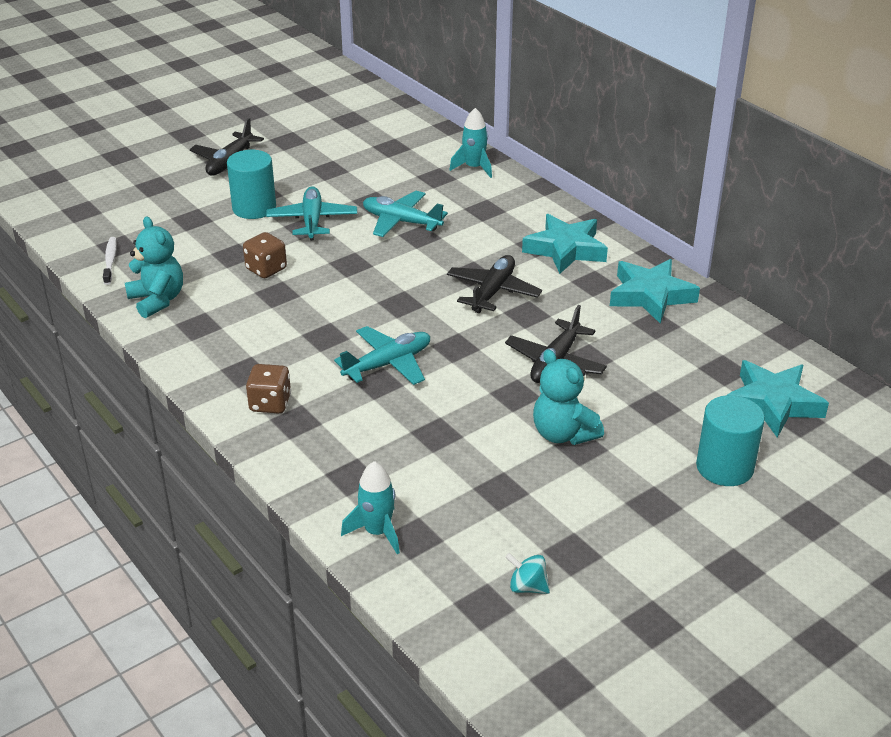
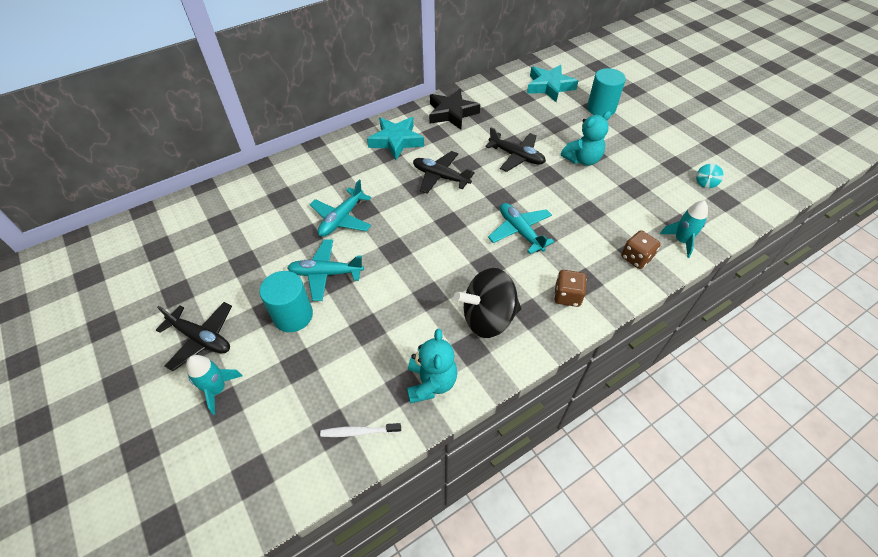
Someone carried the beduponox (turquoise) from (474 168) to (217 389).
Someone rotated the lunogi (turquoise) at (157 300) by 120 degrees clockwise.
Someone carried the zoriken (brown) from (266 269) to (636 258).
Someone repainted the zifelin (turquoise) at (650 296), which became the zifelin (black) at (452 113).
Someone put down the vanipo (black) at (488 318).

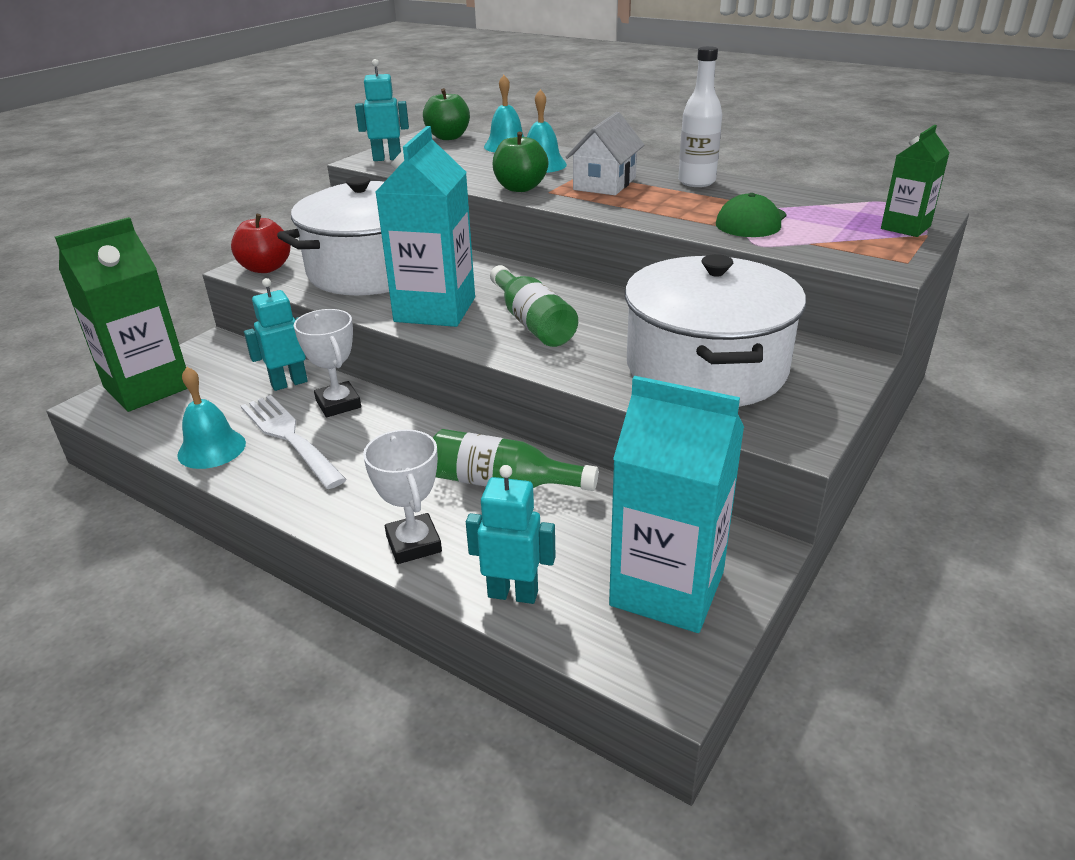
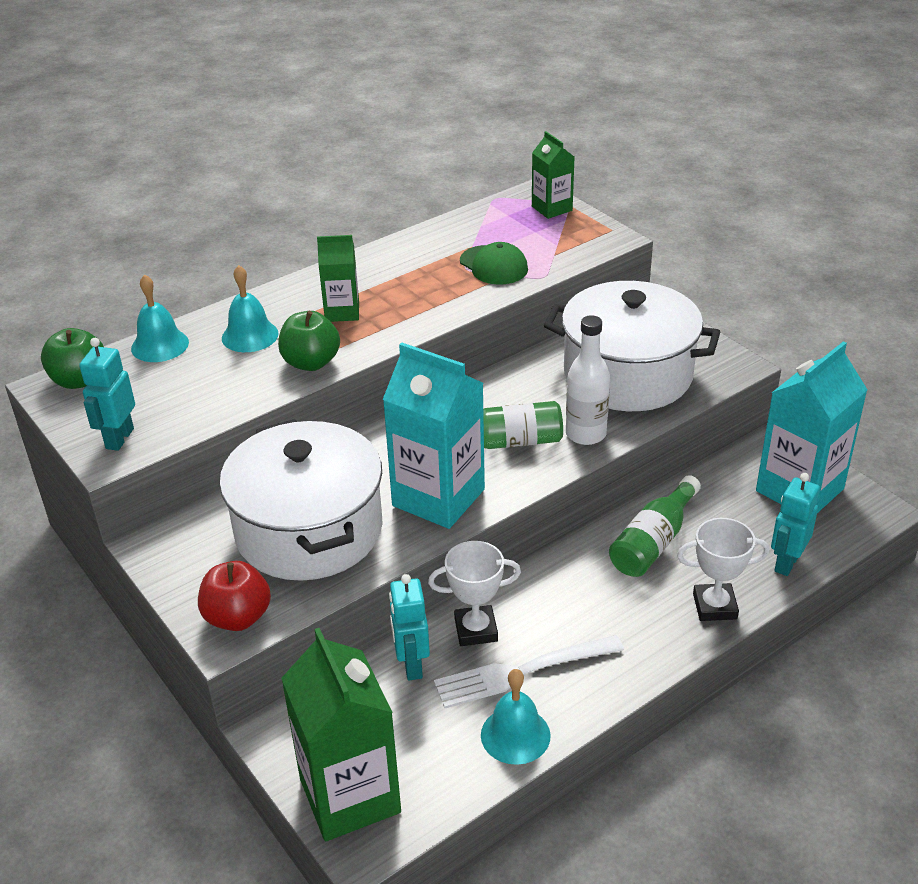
Someone carried the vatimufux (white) from (696 182) to (585 434).
Someone swapped the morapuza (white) at (604 184) for the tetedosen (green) at (342 312).

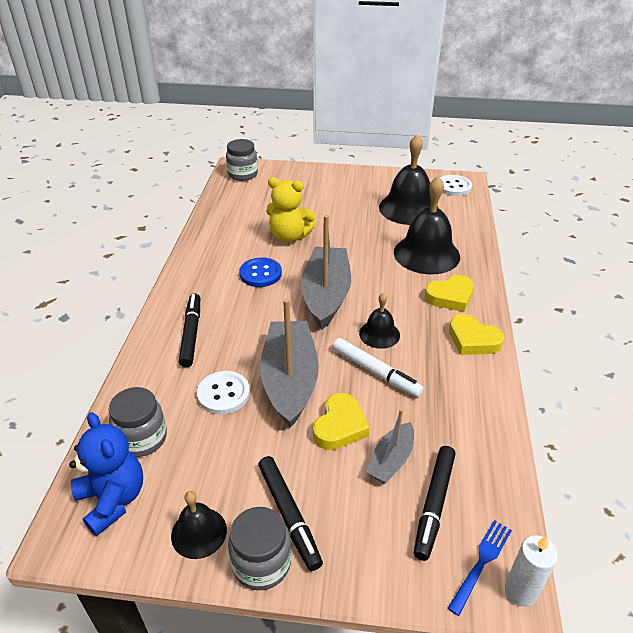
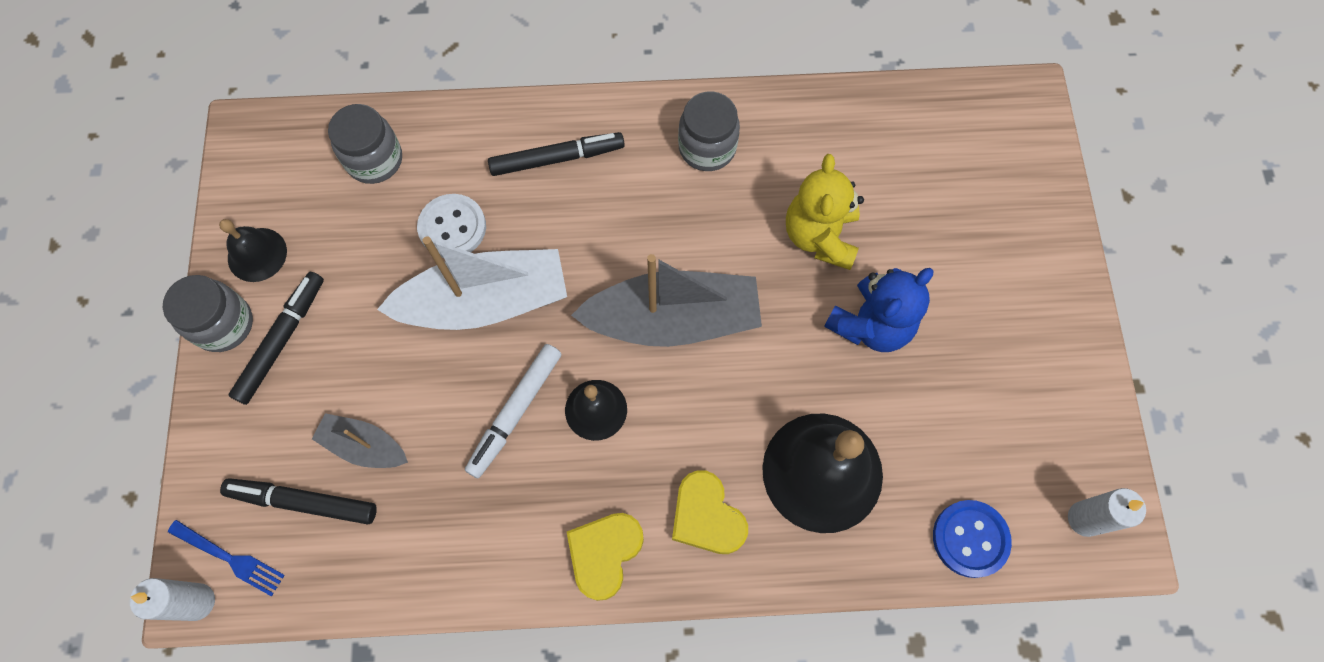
Someone took away the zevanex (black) at (408 208).
Someone carried the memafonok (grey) from (243 174) to (707 148).
Someone swapped the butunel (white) at (453 187) for the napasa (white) at (1084 519).
Someone carried the butunel (blue) from (260 274) to (970 539).
Someone repainted the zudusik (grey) at (290 380), which became the zudusik (white) at (485 302).
Someone took away the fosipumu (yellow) at (340 426).
Someone carried the lunogi (blue) from (113 499) to (870 324).
Someone rotated the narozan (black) at (289 515) by 150 degrees clockwise.

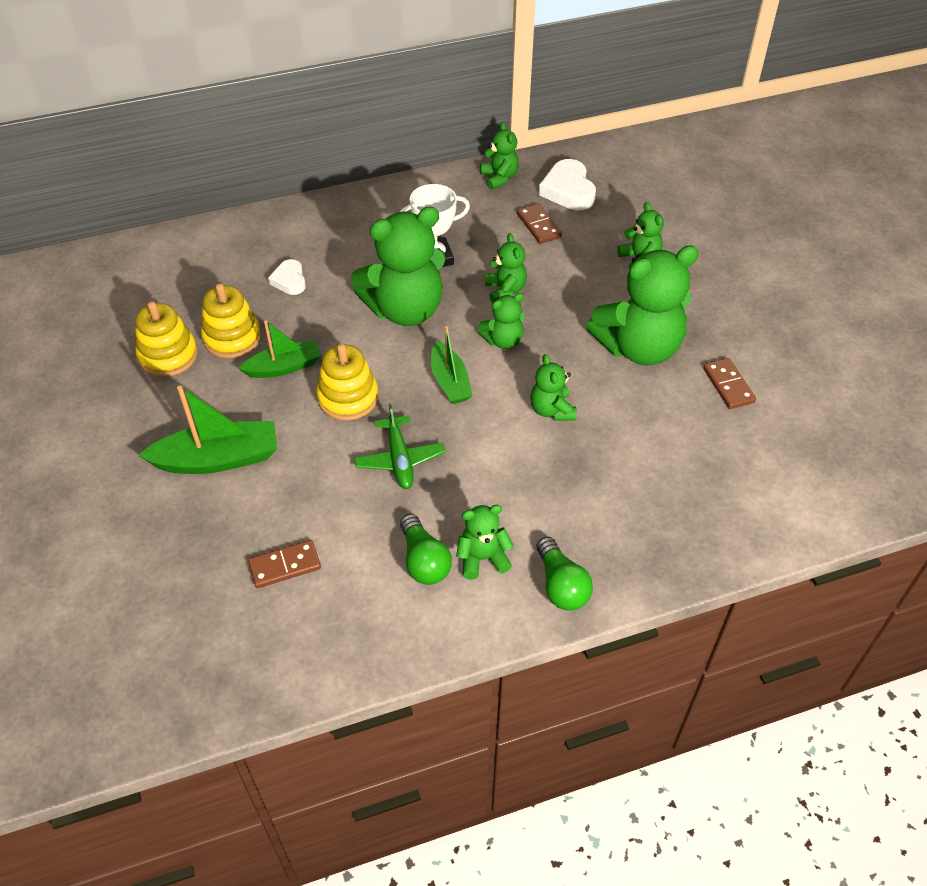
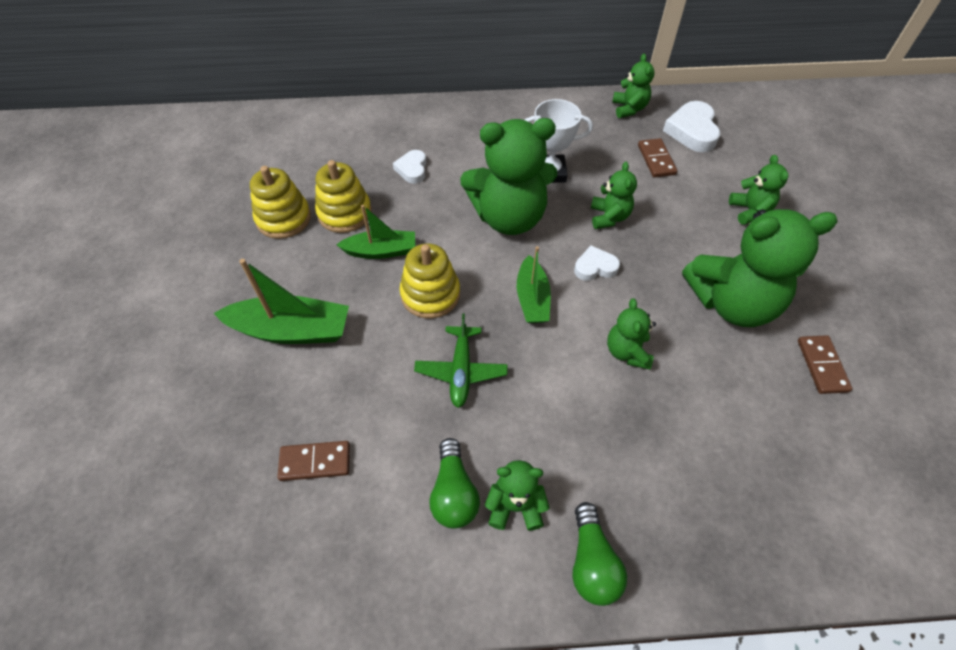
Someone swapped the lunogi (green) at (503 340) for the fosipumu (white) at (595 267).

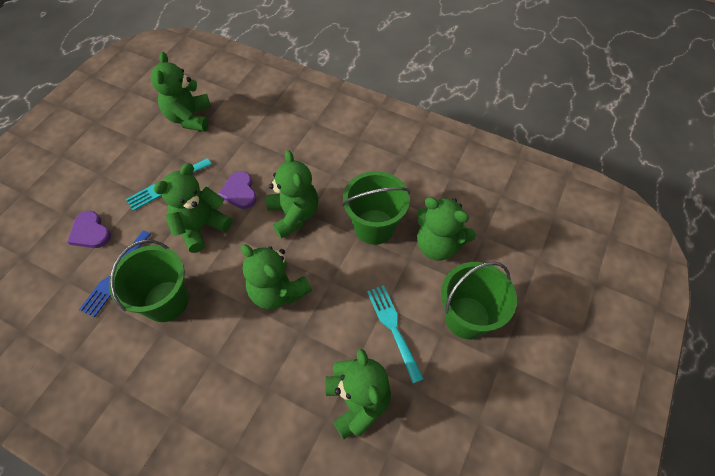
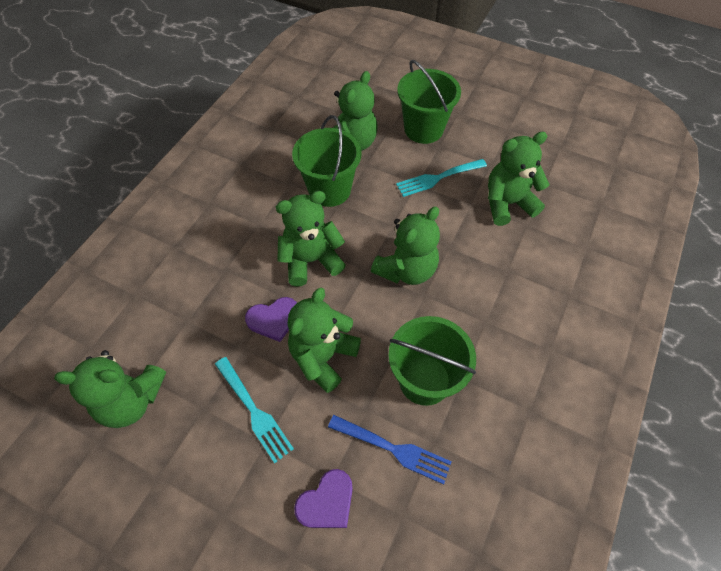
Someone rotated the lunogi (green) at (201 227) by 75 degrees clockwise.

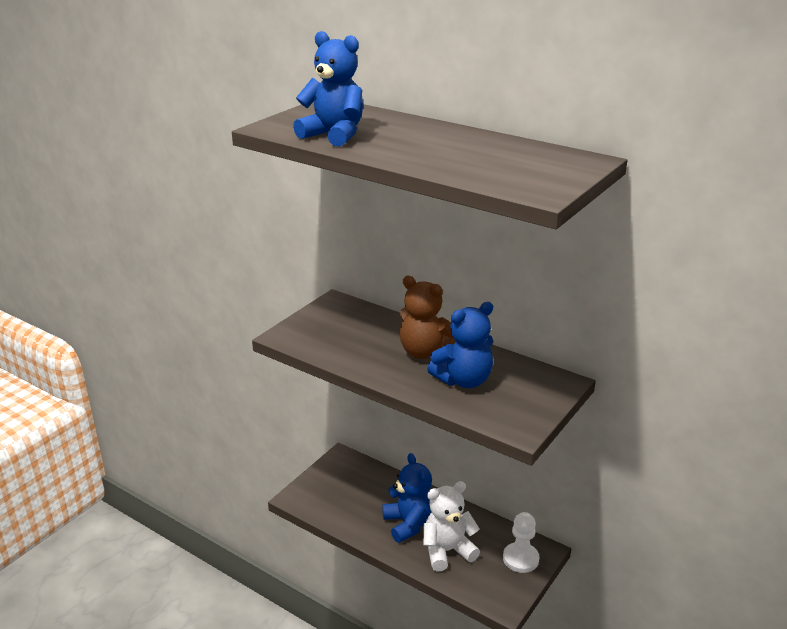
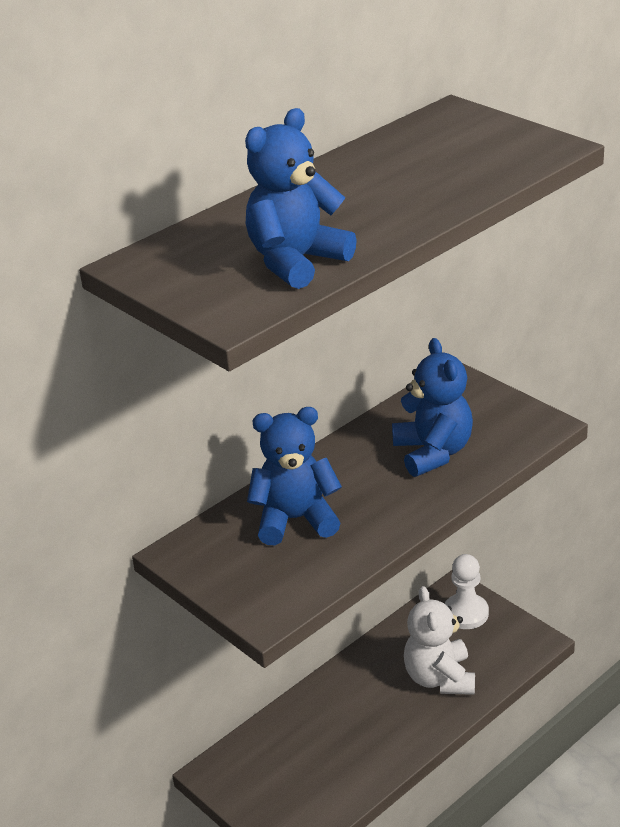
Someone took away the lunogi (brown) at (425 352).
Someone carried the lunogi (blue) from (409 524) to (295 519).

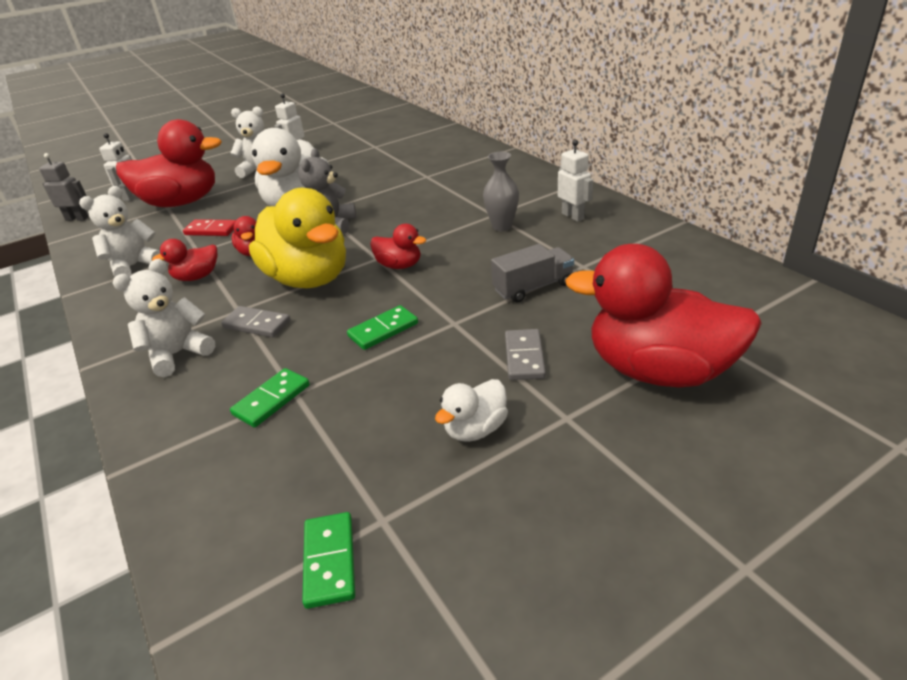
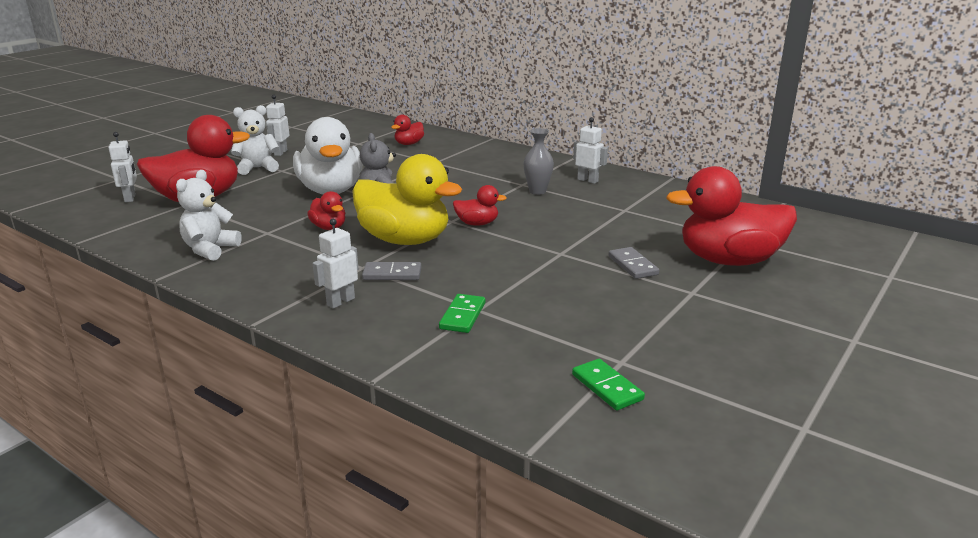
Someone took away the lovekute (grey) at (77 218).
Someone took away the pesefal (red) at (211 230).
Someone carried the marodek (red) from (197 277) to (409 144).
Someone took away the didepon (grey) at (533 287).
Someone swapped the lunogi (white) at (178 354) for the lovekute (white) at (340 301).
Someone took away the pesefal (green) at (383 330).
Someone took away the marodek (white) at (475 429).

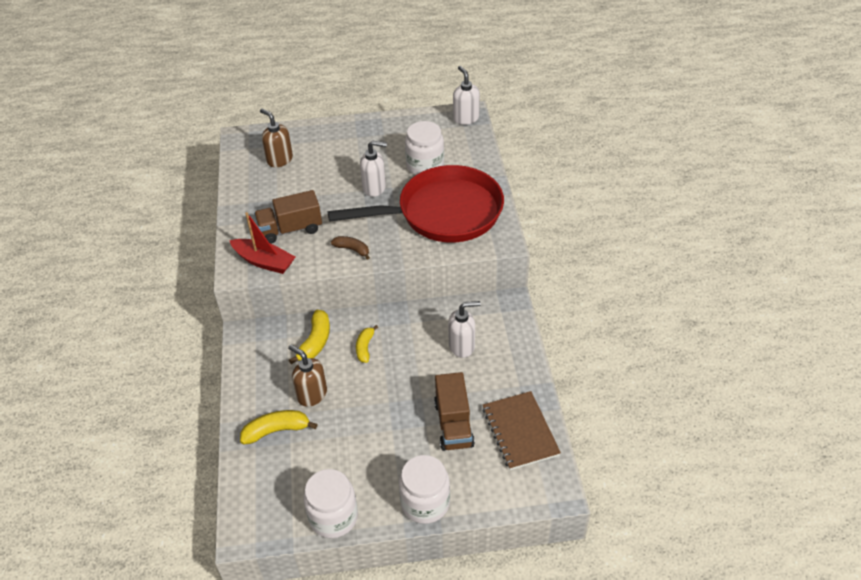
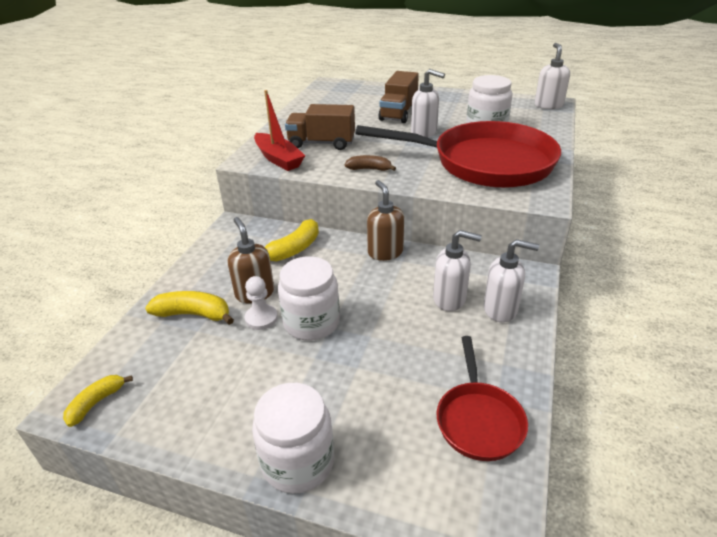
Someone carried the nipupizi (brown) from (279 160) to (385 252).
Someone rotated the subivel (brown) at (352 249) by 45 degrees counterclockwise.
Someone carried the subivel (yellow) from (365 347) to (96 403).
Someone carried the didepon (brown) from (453 424) to (398 113).
Someone swapped the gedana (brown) at (520 431) for the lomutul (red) at (478 420).
Someone carried the memafonok (white) from (333 517) to (311 322).
Someone put down the nipupizi (white) at (500 309).
Someone put down the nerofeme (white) at (261 318).

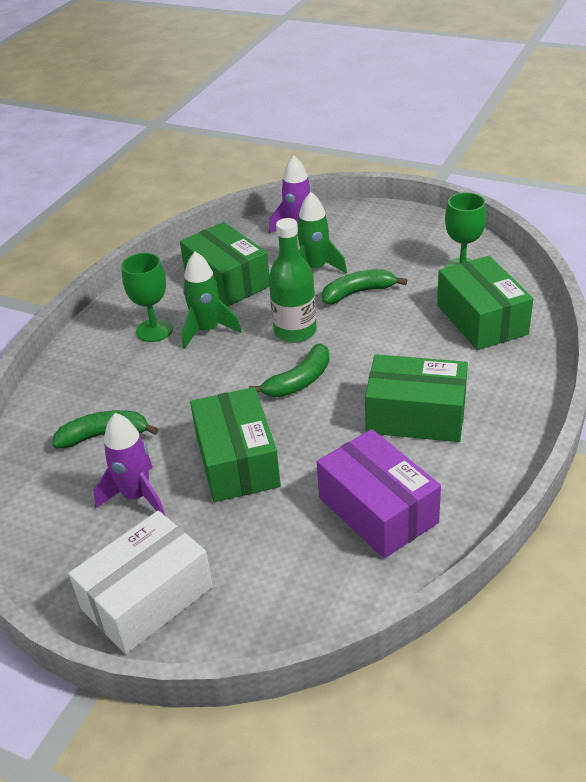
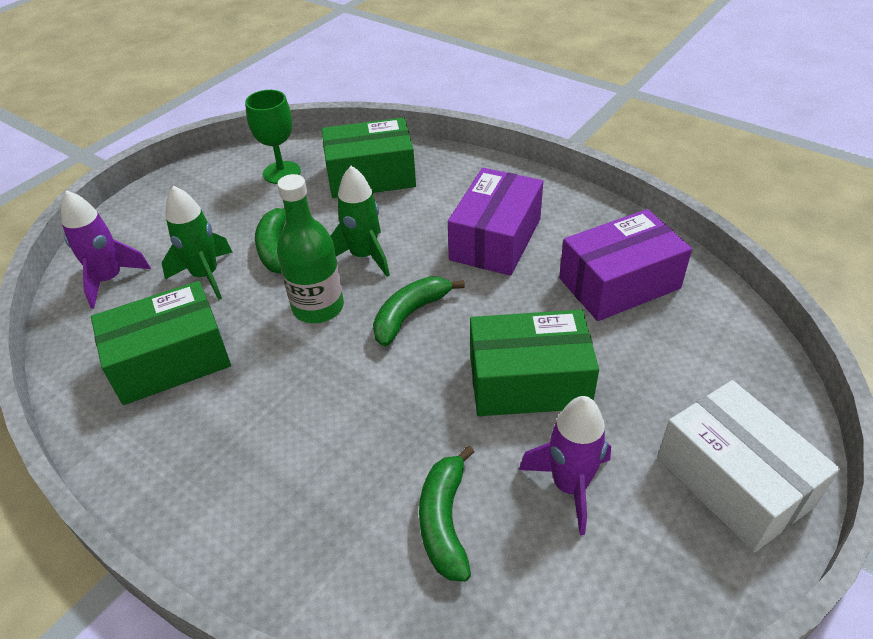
Someone carried the beduponox (green) from (207 330) to (364 256).
Someone took away the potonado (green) at (154 330).
Someone rotated the subivel (green) at (299 381) by 105 degrees counterclockwise.
Someone repainted the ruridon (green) at (416 416), which became the ruridon (purple) at (495 239).

